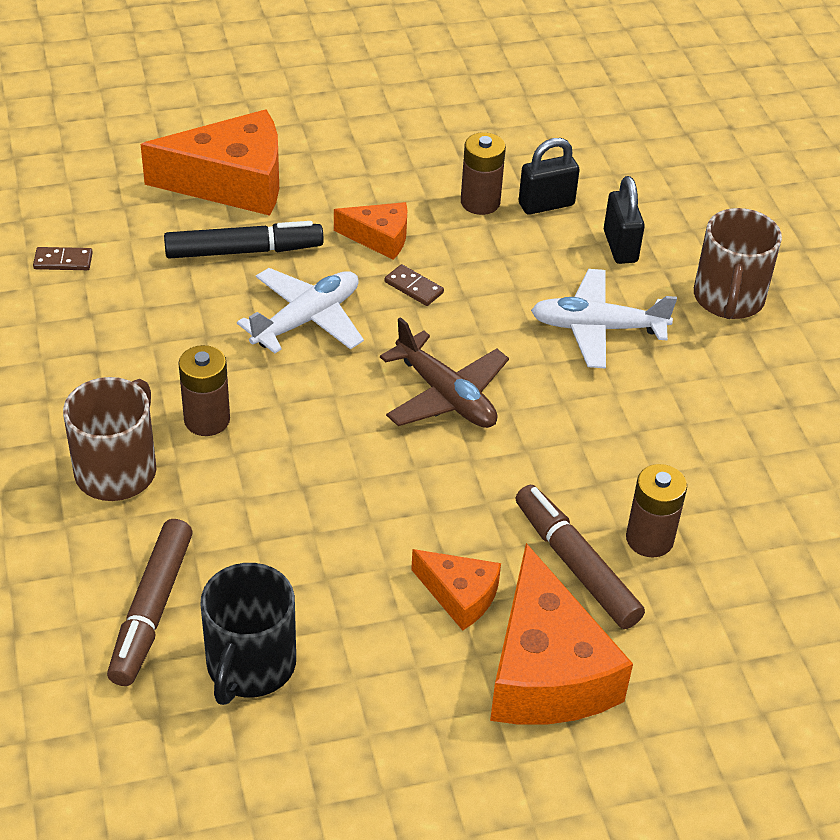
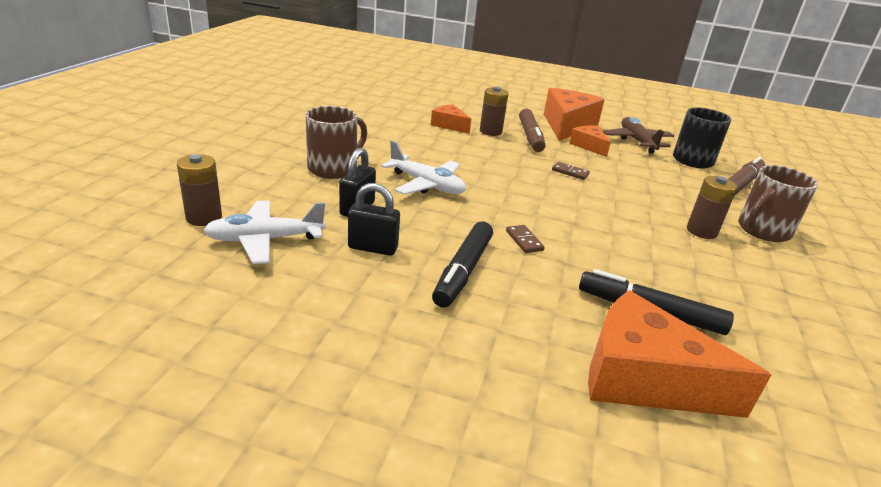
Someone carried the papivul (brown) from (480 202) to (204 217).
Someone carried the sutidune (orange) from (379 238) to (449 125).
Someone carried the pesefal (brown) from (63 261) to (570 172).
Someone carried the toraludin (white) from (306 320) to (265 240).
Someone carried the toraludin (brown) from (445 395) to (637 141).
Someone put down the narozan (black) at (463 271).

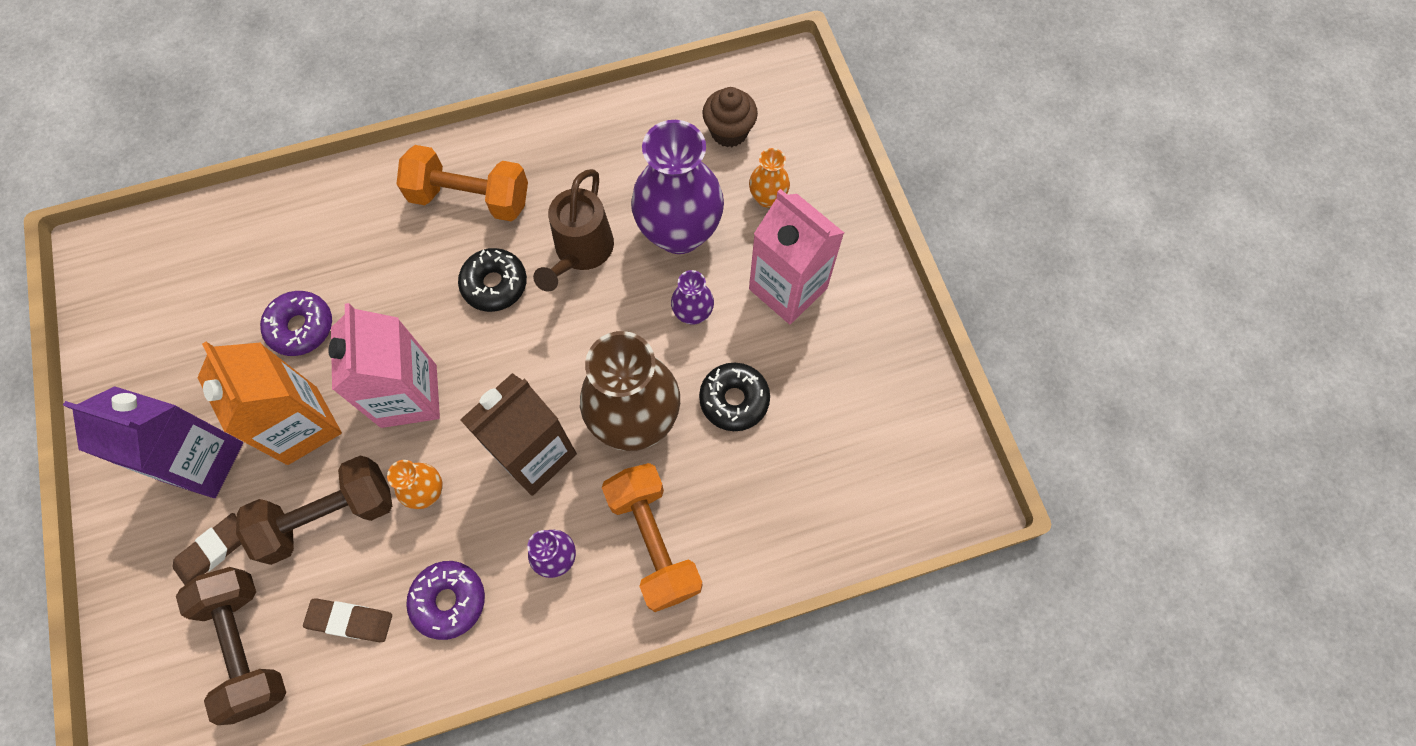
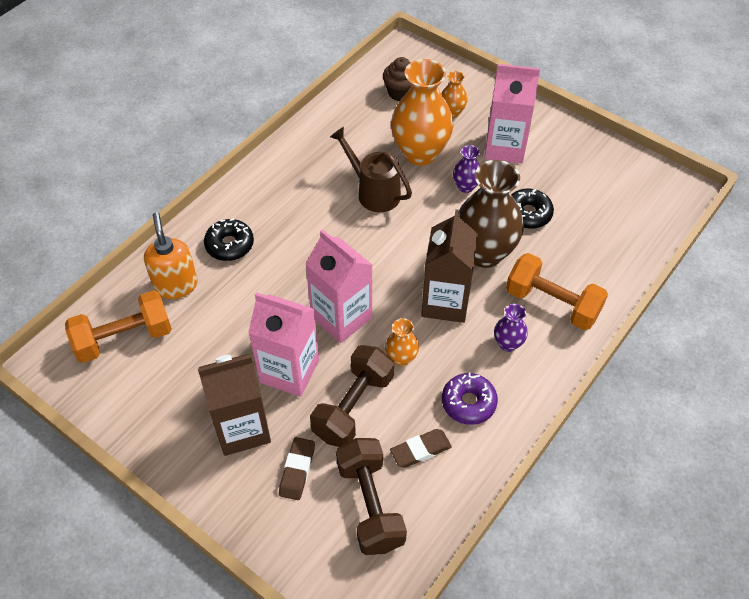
Someone repainted the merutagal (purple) at (679 232), which became the merutagal (orange) at (420 153).
Someone carried the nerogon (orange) from (470 198) to (124 338).
Someone rotated the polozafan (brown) at (580 253) by 150 degrees clockwise.
Someone carried the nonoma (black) from (495 284) to (229 245).
Someone took away the nonoma (purple) at (301 327).
Someone repainted the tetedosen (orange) at (302 425), which became the tetedosen (pink) at (289 371).
Someone repainted the tetedosen (purple) at (203 461), which became the tetedosen (brown) at (242 429).
Someone rotated the nerogon (brown) at (247 646) by 45 degrees clockwise.
Someone put down the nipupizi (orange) at (176 285).

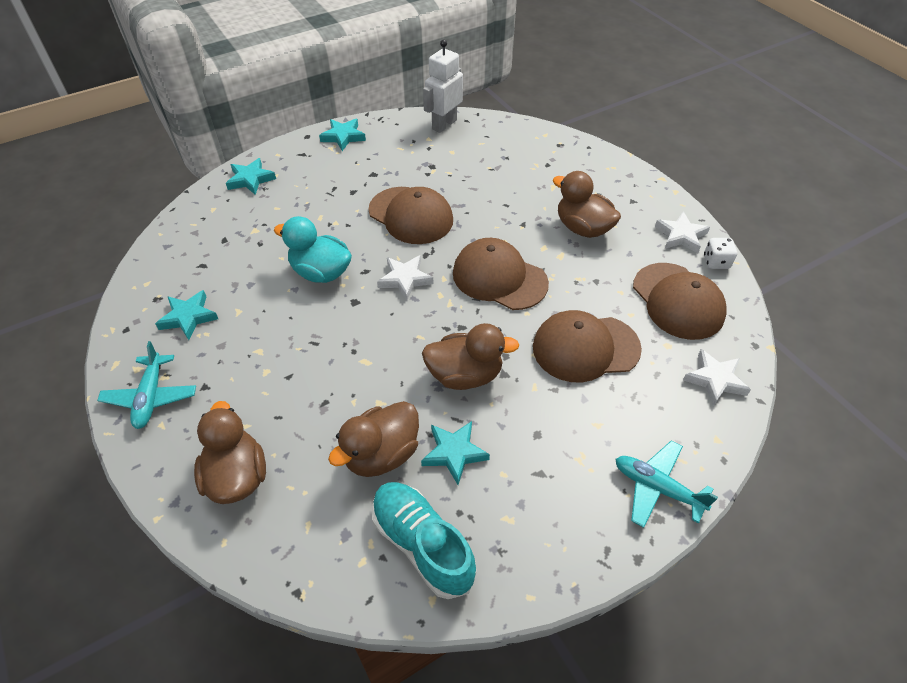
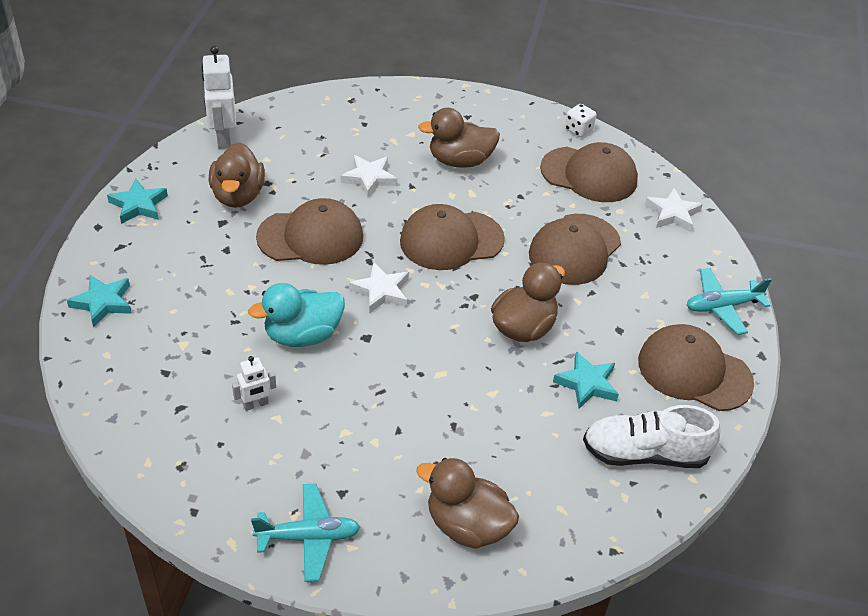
Someone carried the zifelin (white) from (681 236) to (369 178).
Someone took away the zifelin (turquoise) at (188 317).
Someone rotated the toraludin (turquoise) at (151 397) by 45 degrees counterclockwise.
Someone carried the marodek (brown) from (381 454) to (238 196).
Someone repainted the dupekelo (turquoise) at (422 544), which became the dupekelo (white) at (644 453).
Someone put down the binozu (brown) at (694 371).
Someone put down the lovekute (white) at (256 404).

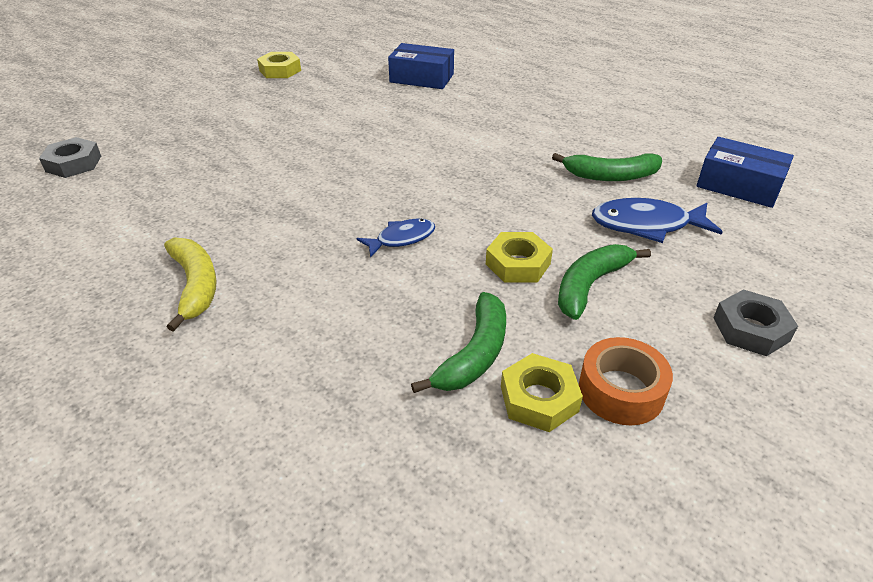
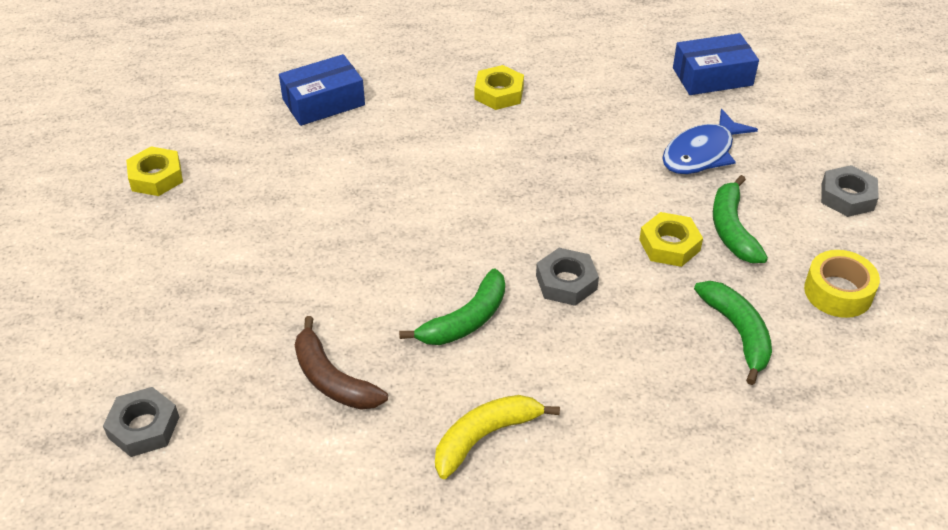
Someone carried the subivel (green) from (610 176) to (466 320).
Someone swapped the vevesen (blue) at (402 239) for the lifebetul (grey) at (566 282).
Someone rotated the subivel (yellow) at (195 285) by 60 degrees counterclockwise.
Someone repainted the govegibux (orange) at (621 391), which became the govegibux (yellow) at (838 292).
Someone carried the lifebetul (yellow) from (539 398) to (499 93).
Someone put down the subivel (brown) at (332 379).

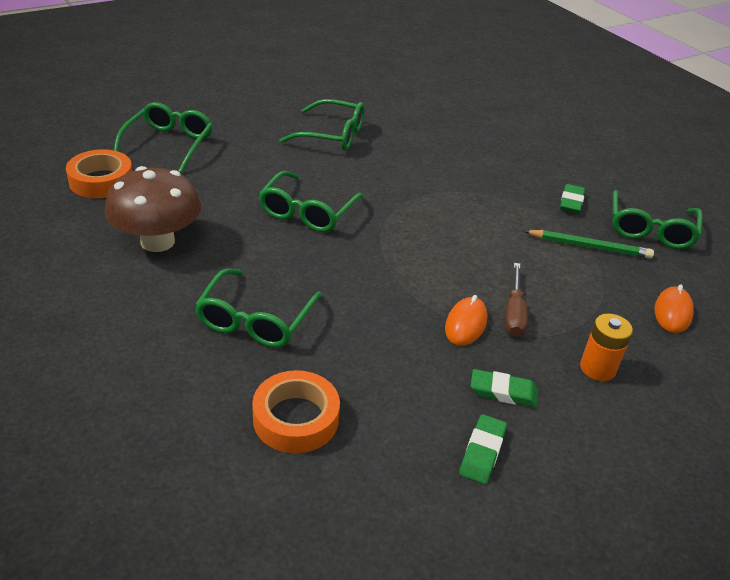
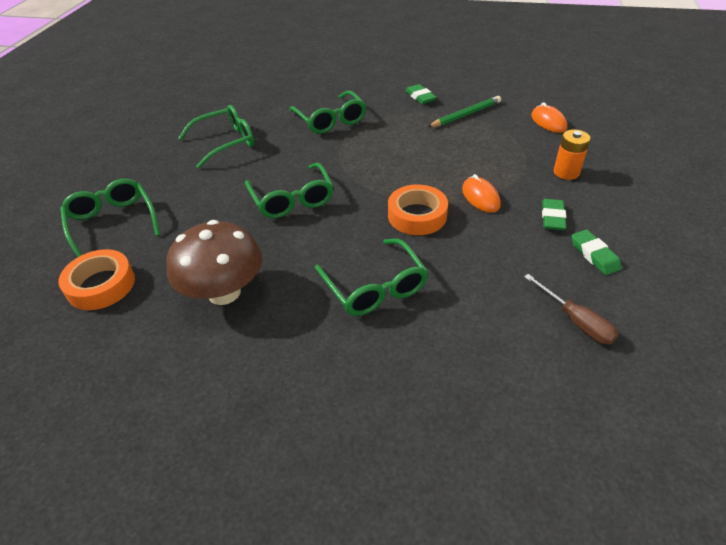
Someone carried the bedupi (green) from (650 229) to (330 120).
Someone carried the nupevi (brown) from (514 313) to (576 321).
Someone rotated the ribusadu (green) at (503 392) by 45 degrees counterclockwise.
Someone carried the govegibux (orange) from (296 418) to (417 215).

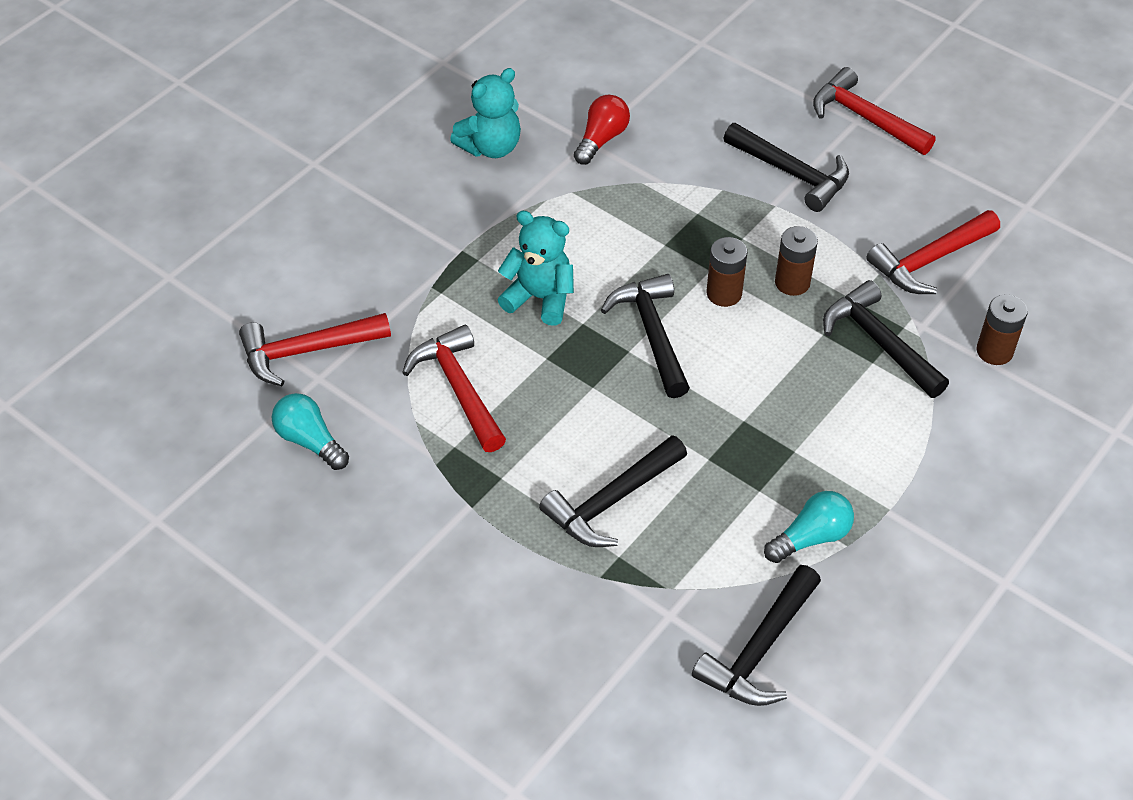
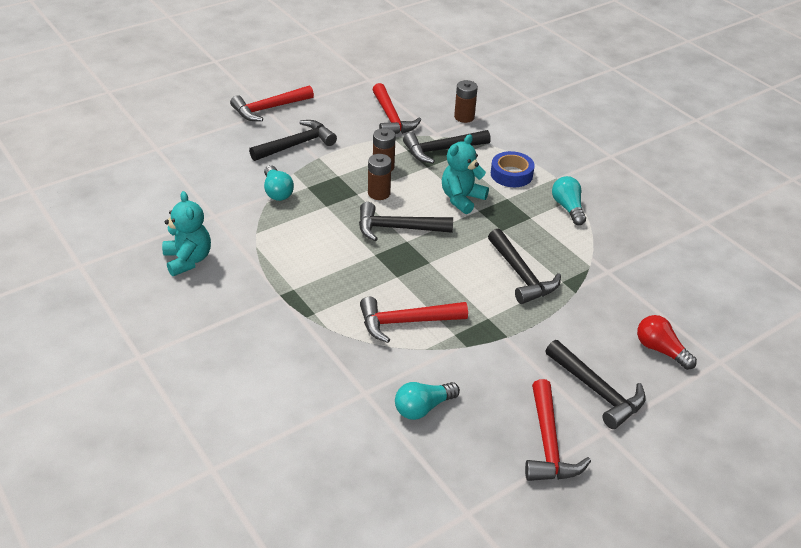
Someone carried the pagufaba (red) from (601 139) to (660 350).
Someone carried the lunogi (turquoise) from (540 298) to (462 199).
Someone carried the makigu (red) from (307 351) to (548 443).
Someone carried the makigu (black) from (760 649) to (597 391).
Someone put down the govegibux (blue) at (511 174).
Someone put down the pagufaba (turquoise) at (277 191).

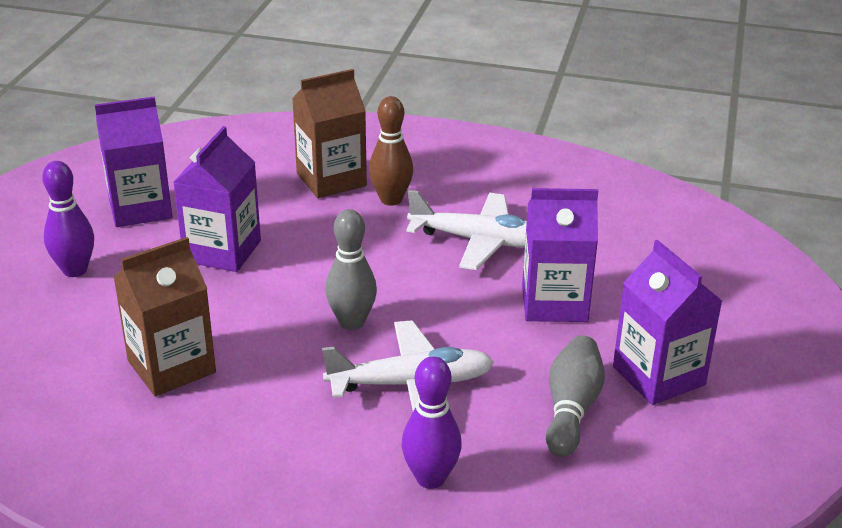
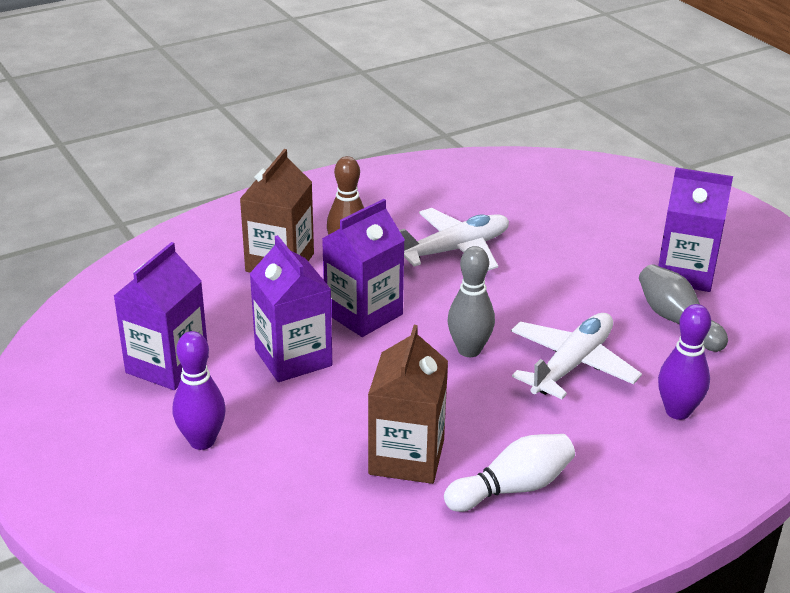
Someone carried the tetedosen (purple) from (554 303) to (363 314).
Someone put down the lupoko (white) at (512 488).

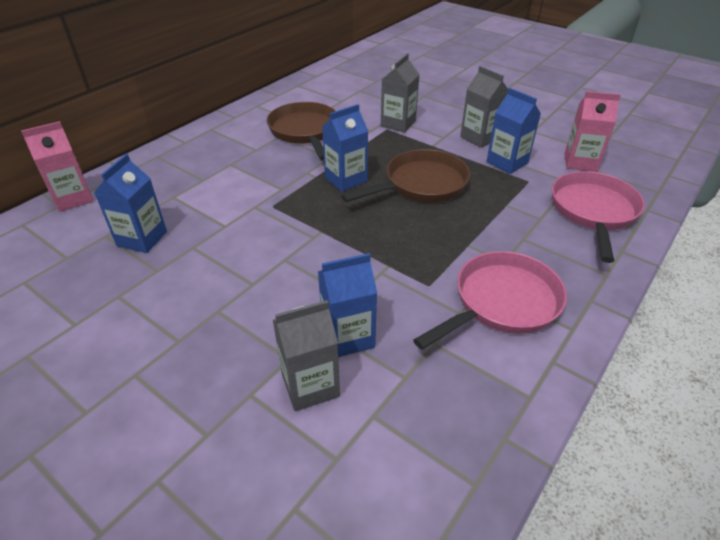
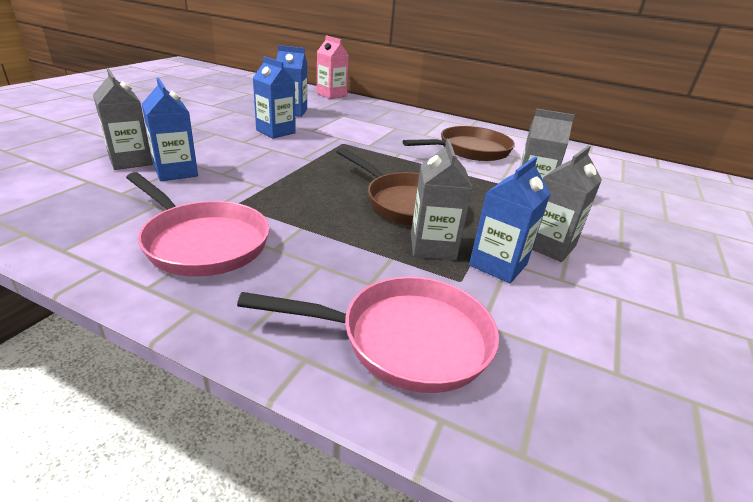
Someone took away the tetedosen (pink) at (580 162).
Someone carried the tetedosen (blue) from (346 180) to (275 132).
Someone put down the tetedosen (grey) at (432 246).

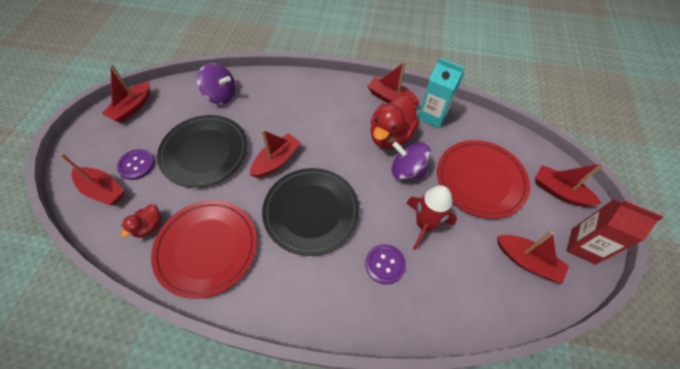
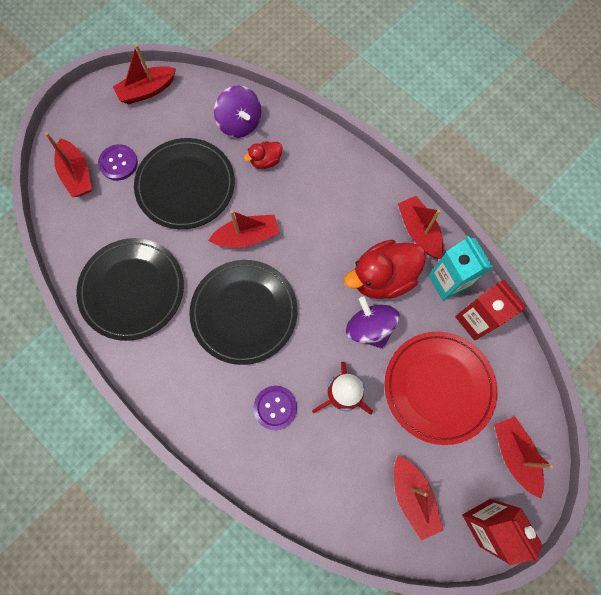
Someone repainted the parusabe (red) at (207 248), which became the parusabe (black) at (132 290).
Someone carried the marodek (red) from (149 226) to (265 161).
Someone put down the tetedosen (red) at (476 320).

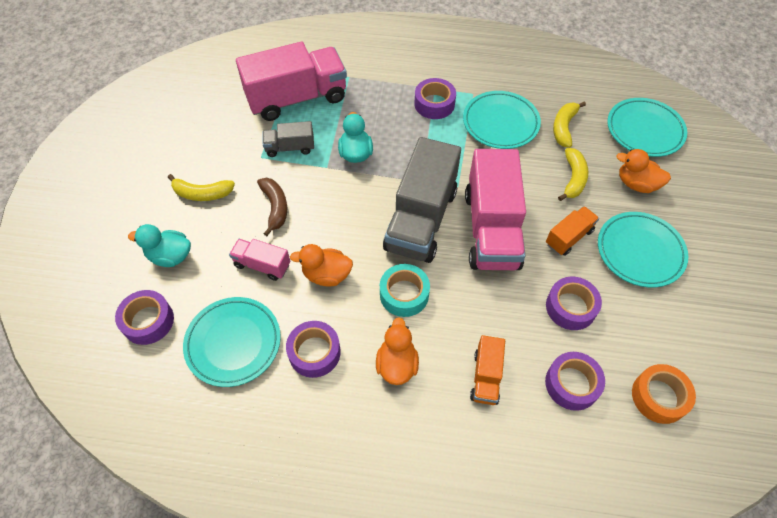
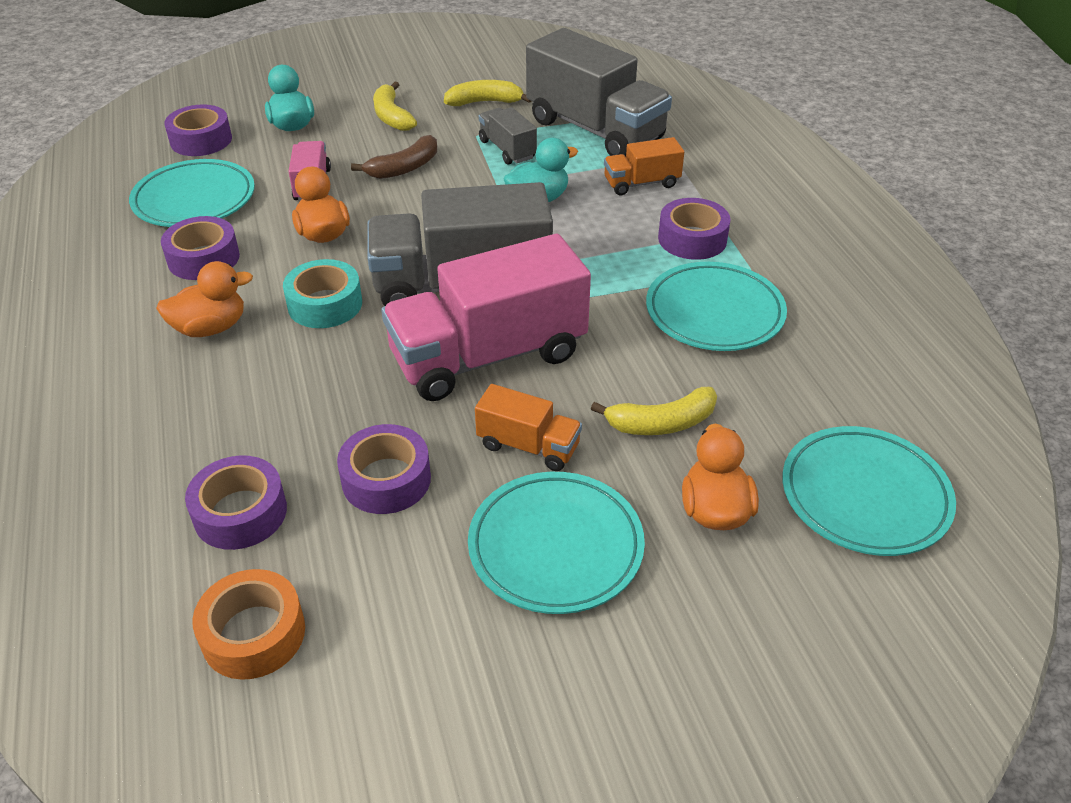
Someone repainted the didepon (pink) at (297 98), which became the didepon (grey) at (595 130).
Someone carried the subivel (yellow) from (563 127) to (484 102).
Someone carried the didepon (orange) from (486 377) to (641 183).

